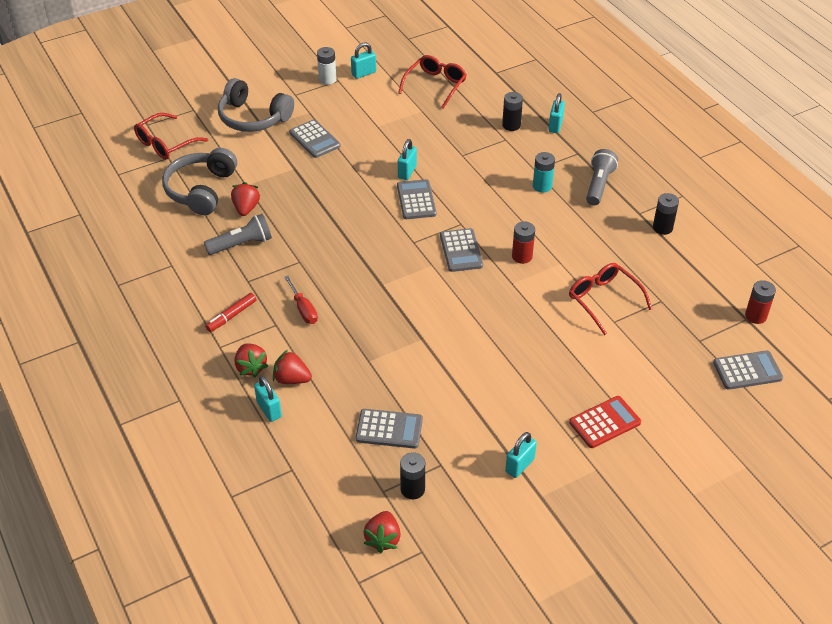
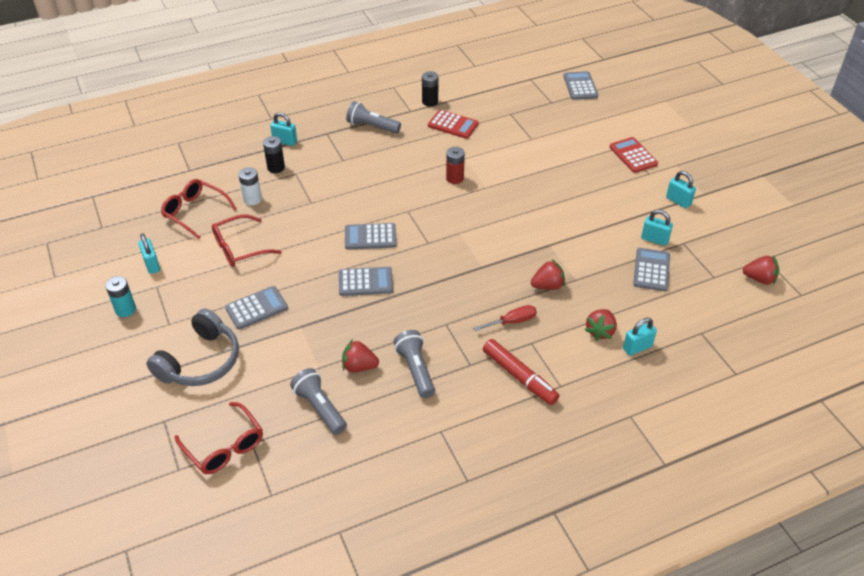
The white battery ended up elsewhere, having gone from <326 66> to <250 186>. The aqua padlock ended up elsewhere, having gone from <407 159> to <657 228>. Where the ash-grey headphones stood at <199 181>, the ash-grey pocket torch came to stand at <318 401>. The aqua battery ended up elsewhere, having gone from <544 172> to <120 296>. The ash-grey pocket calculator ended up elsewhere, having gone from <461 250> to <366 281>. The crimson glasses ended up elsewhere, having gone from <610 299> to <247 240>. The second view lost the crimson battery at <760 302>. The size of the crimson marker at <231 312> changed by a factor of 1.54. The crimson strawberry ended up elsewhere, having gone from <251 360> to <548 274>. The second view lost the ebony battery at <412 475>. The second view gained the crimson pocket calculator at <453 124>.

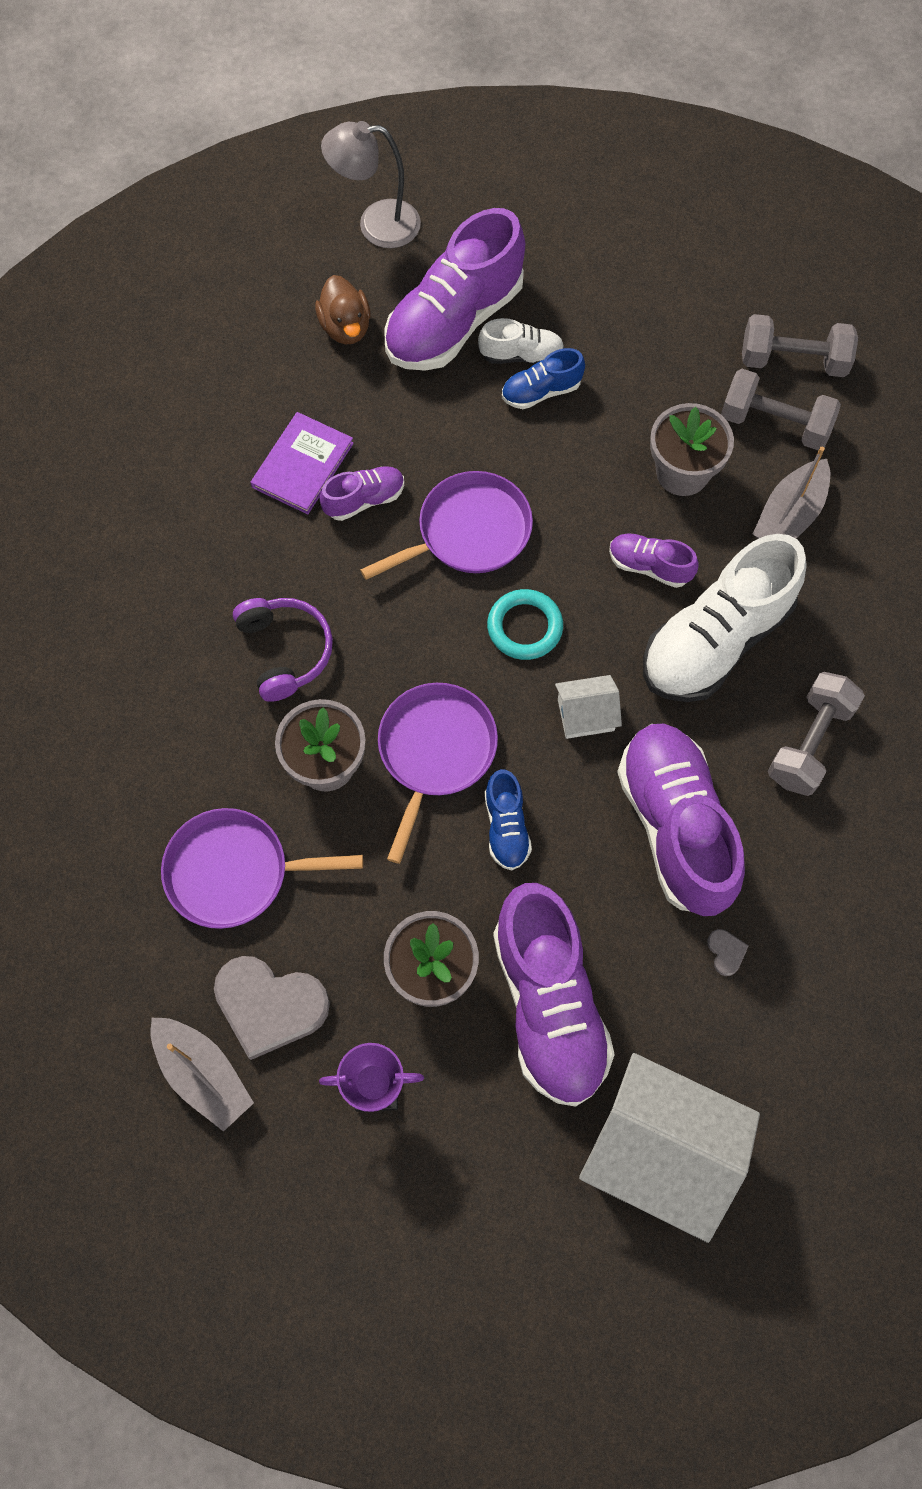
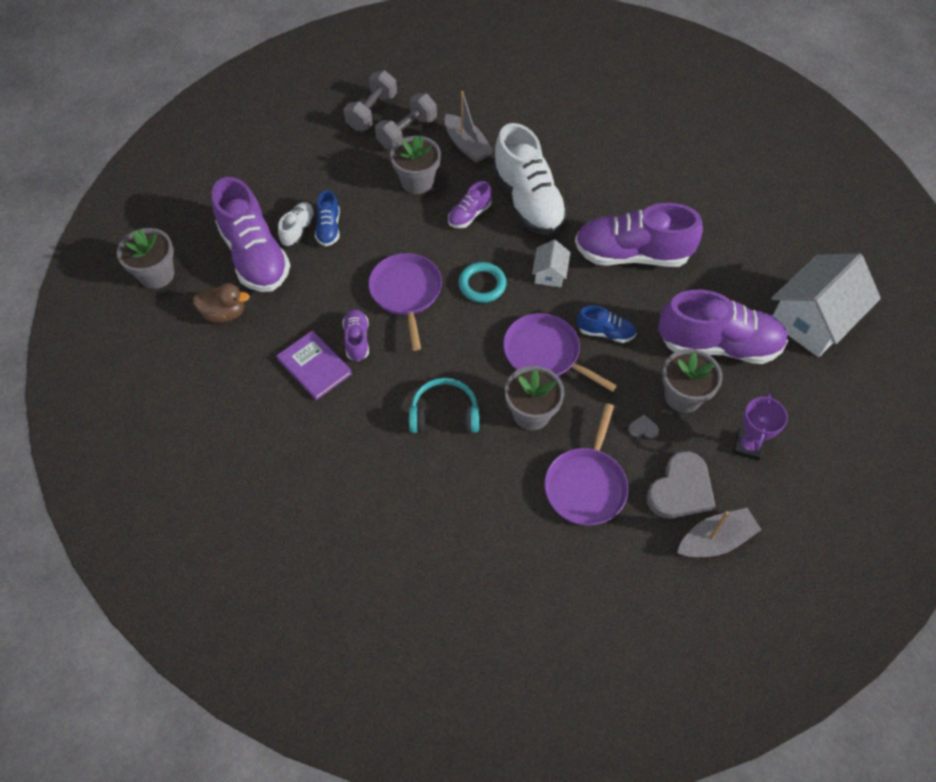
Where the ash-grey reading lamp stood at <371 184>, the ash-grey potted plant came to stand at <145 258>. What was the royal purple headphones at <283 650> turned into the aqua headphones at <444 405>. The second view lost the ash-grey free weight at <816 734>. The ash-grey heart ended up elsewhere, having gone from <728 952> to <643 426>.

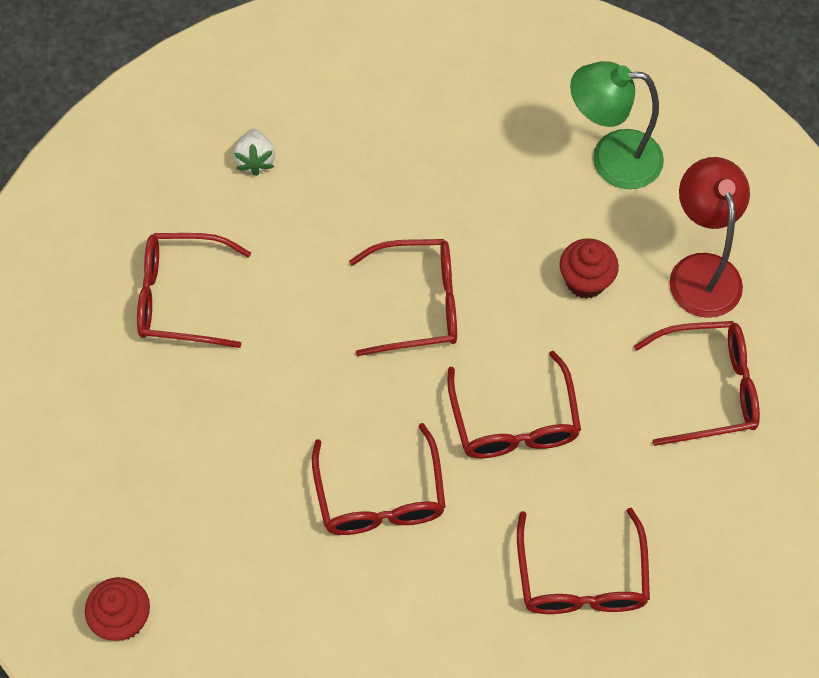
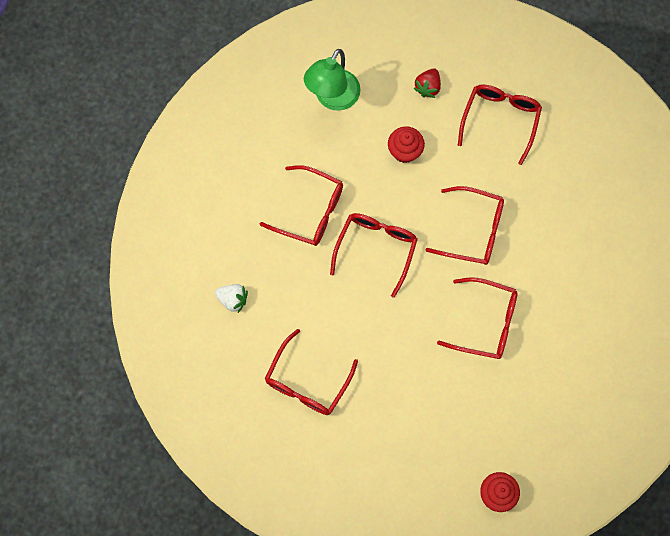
Where the crimson reading lamp stood at <710 237>, the crimson strawberry came to stand at <427 83>. The crimson glasses ended up elsewhere, having gone from <583 561> to <301 205>.

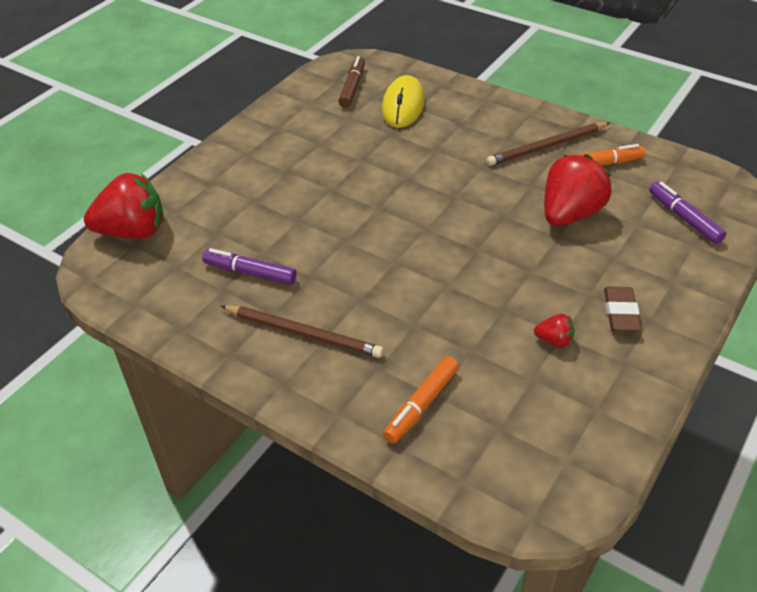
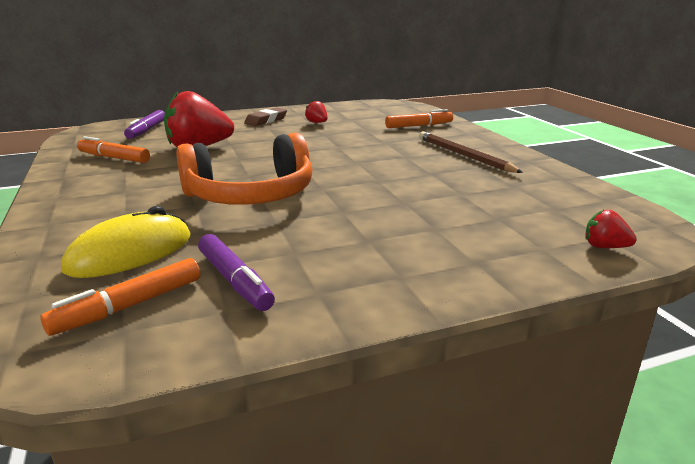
What was the brown marker at <351 82> turned into the orange marker at <120 297>. The second view lost the brown wooden pencil at <548 144>. The size of the crimson strawberry at <124 206> changed by a factor of 0.45. The royal purple marker ended up elsewhere, having gone from <249 266> to <236 272>. The second view gained the orange headphones at <244 169>.

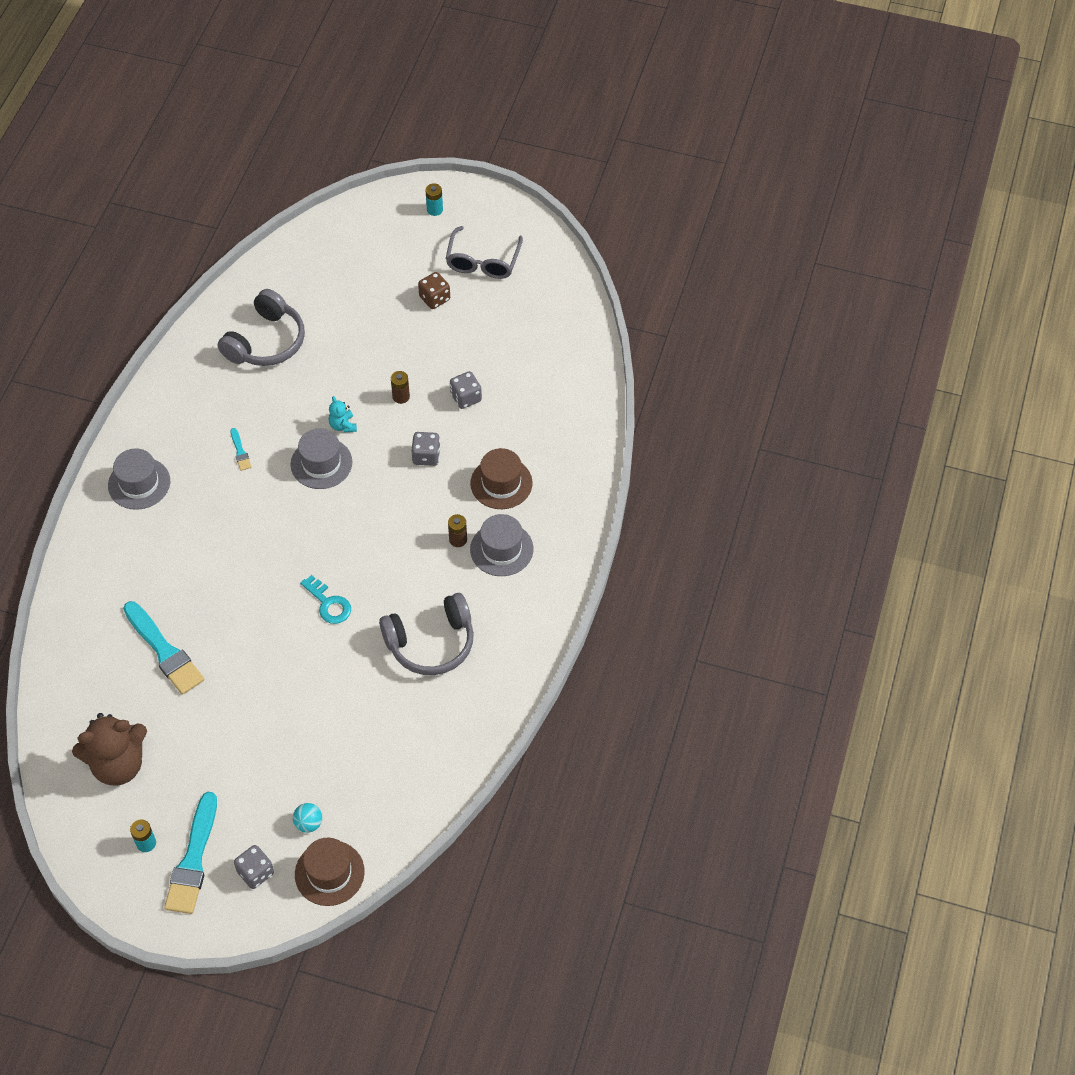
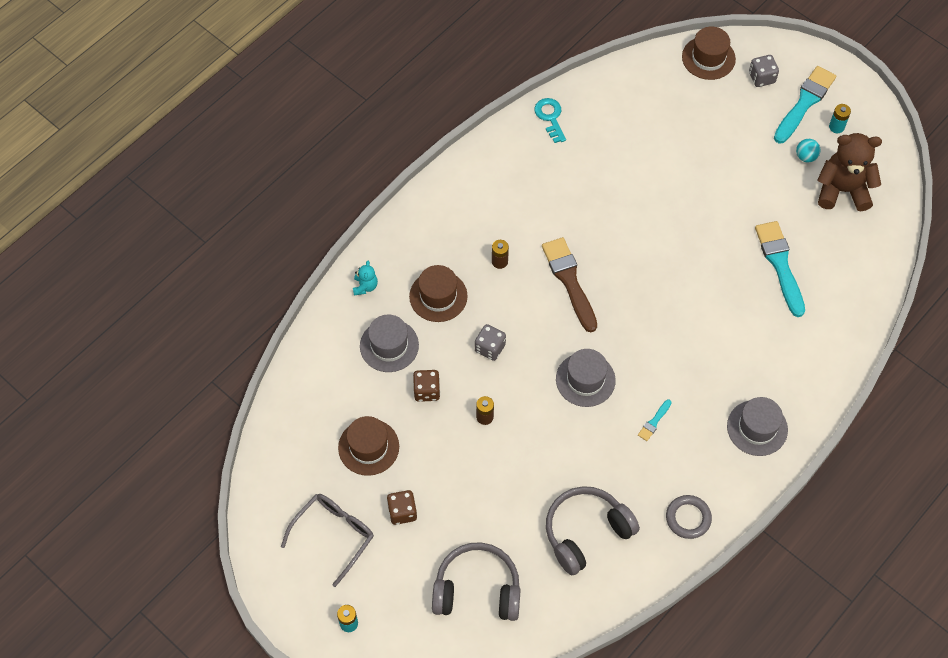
What was the ash-grey die at <466 390> turned into the brown die at <426 386>. The aqua teddy bear ended up elsewhere, having gone from <343 414> to <365 278>. The aqua paintbrush at <241 449> ended up facing another way, 150 degrees counterclockwise from before. The ash-grey tall hat ended up elsewhere, having gone from <501 545> to <389 343>. The aqua latchkey ended up elsewhere, having gone from <325 599> to <550 120>. The ash-grey headphones ended up elsewhere, having gone from <426 634> to <476 581>. The aqua ball ended up elsewhere, having gone from <307 818> to <808 151>. The second view gained the brown paintbrush at <569 284>. The second view gained the brown tall hat at <368 446>. The second view gained the ash-grey torus at <689 517>.

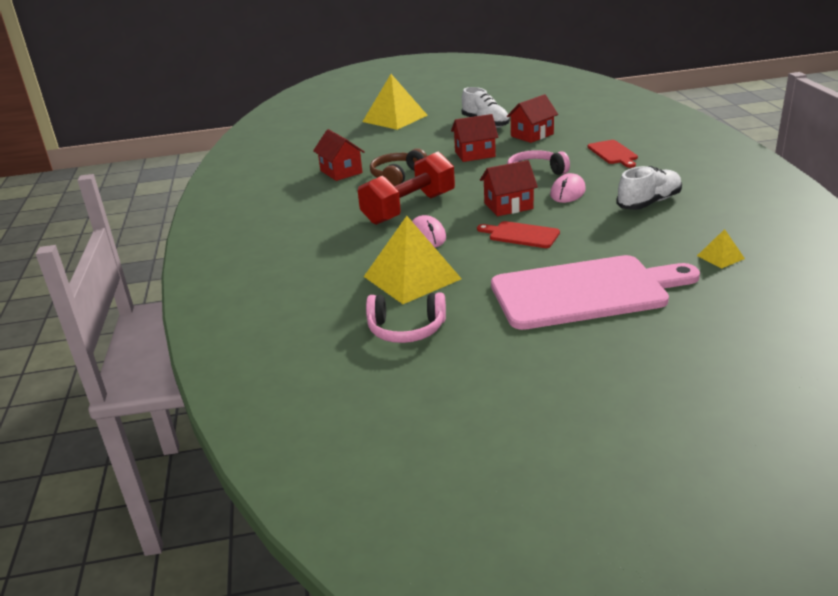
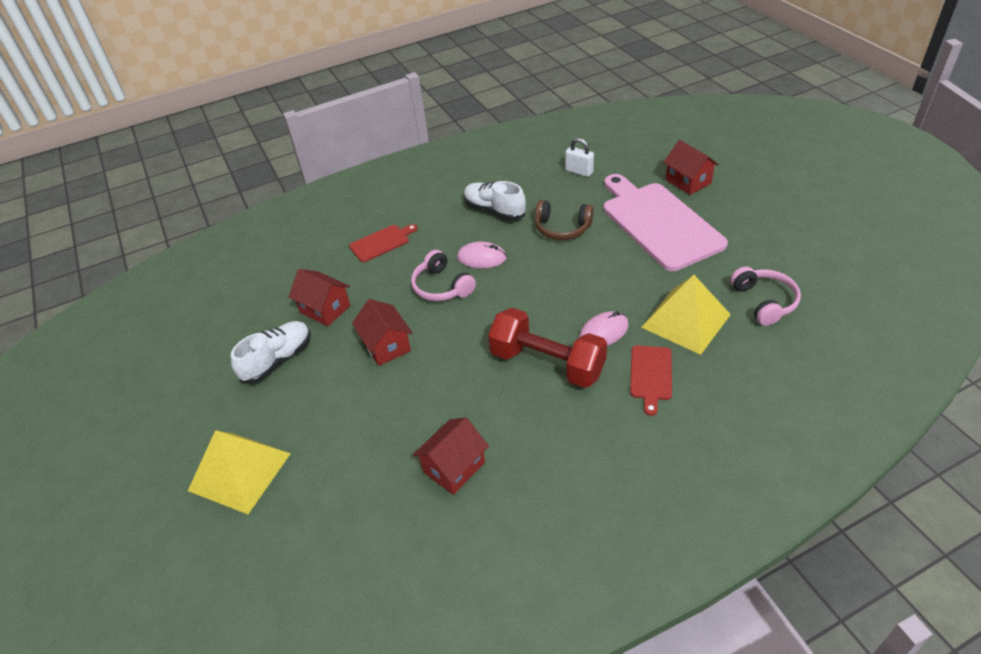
The brown headphones ended up elsewhere, having gone from <398 167> to <564 220>. The crimson toy house ended up elsewhere, having gone from <509 188> to <691 167>. The crimson chopping board ended up elsewhere, having gone from <518 234> to <651 380>. Where the yellow pyramid stood at <721 248>, the white padlock came to stand at <579 157>.

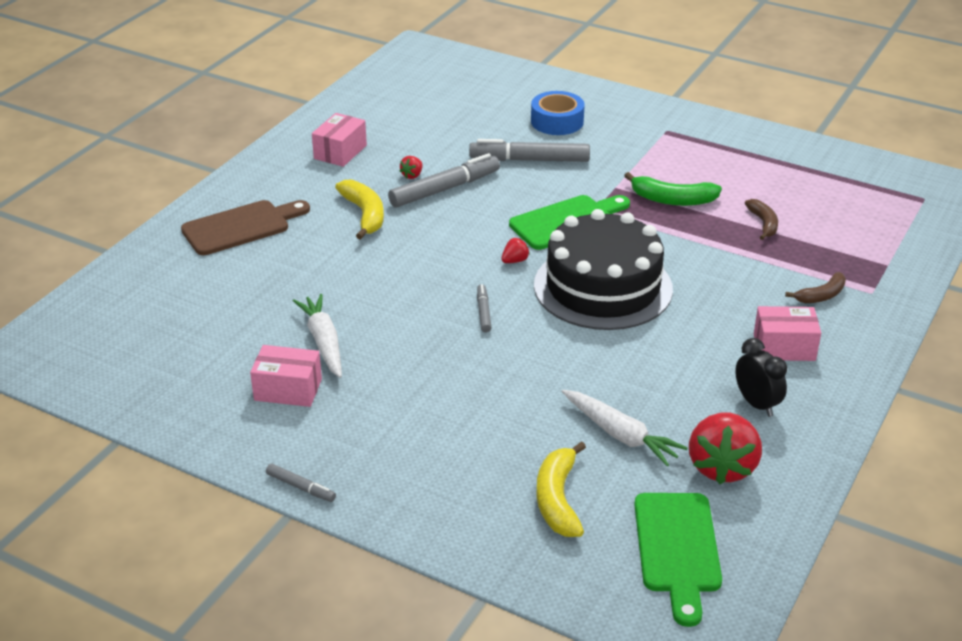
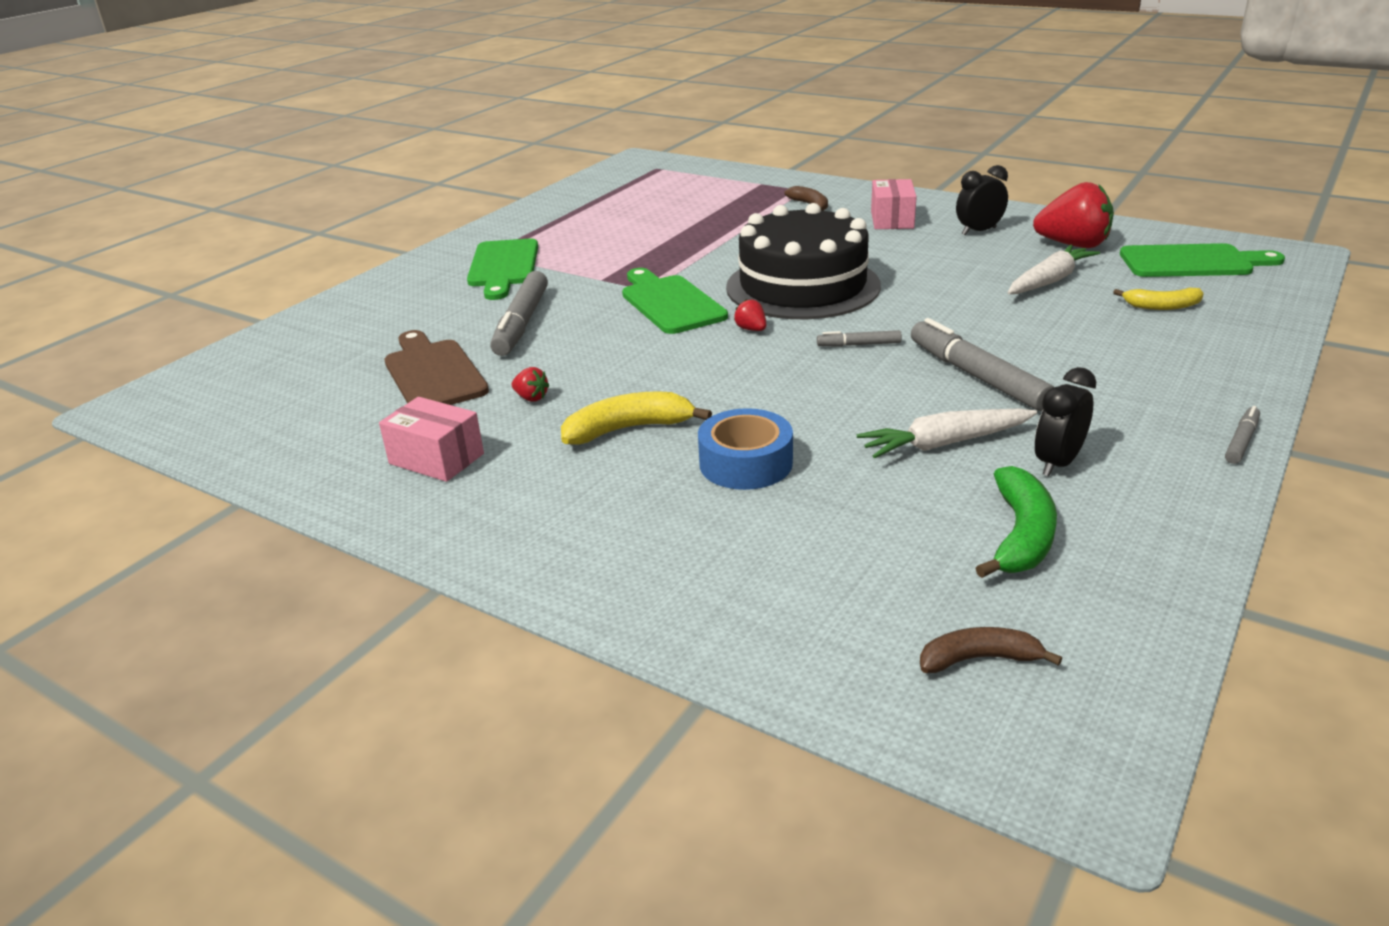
The blue roll of tape ended up elsewhere, having gone from <558 113> to <745 449>. The ash-grey marker ended up elsewhere, having gone from <444 180> to <982 364>. The green banana ended up elsewhere, having gone from <673 189> to <1016 522>. The brown banana ended up elsewhere, having gone from <761 219> to <991 650>. The brown chopping board ended up elsewhere, having gone from <245 227> to <436 367>. Where the pink package stood at <286 376>, the ebony alarm clock came to stand at <1065 421>. The size of the yellow banana at <561 489> changed by a factor of 0.66. The second view gained the green chopping board at <502 269>.

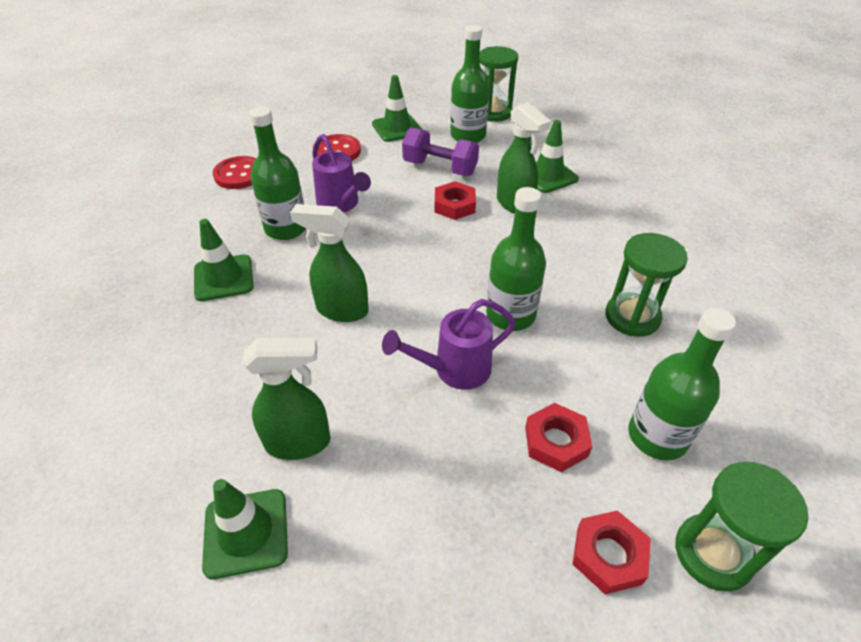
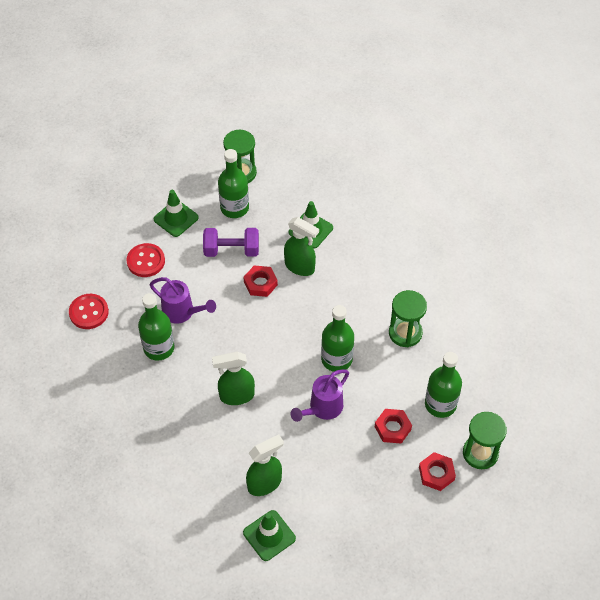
The second view lost the green traffic cone at <224 260>.

